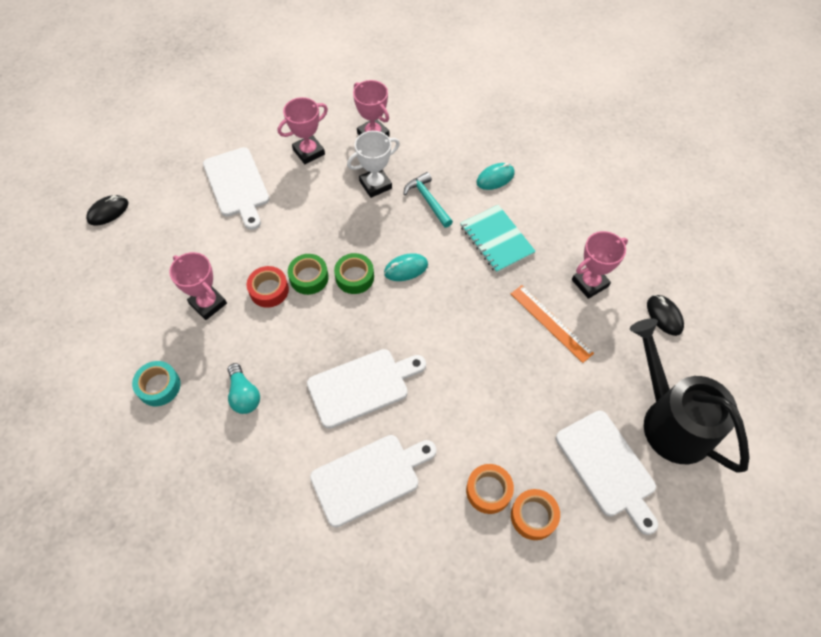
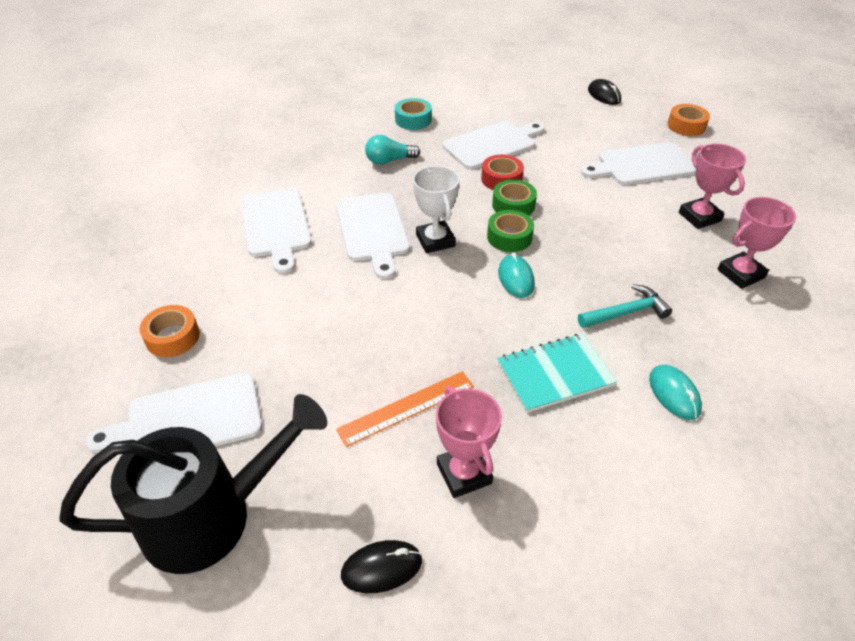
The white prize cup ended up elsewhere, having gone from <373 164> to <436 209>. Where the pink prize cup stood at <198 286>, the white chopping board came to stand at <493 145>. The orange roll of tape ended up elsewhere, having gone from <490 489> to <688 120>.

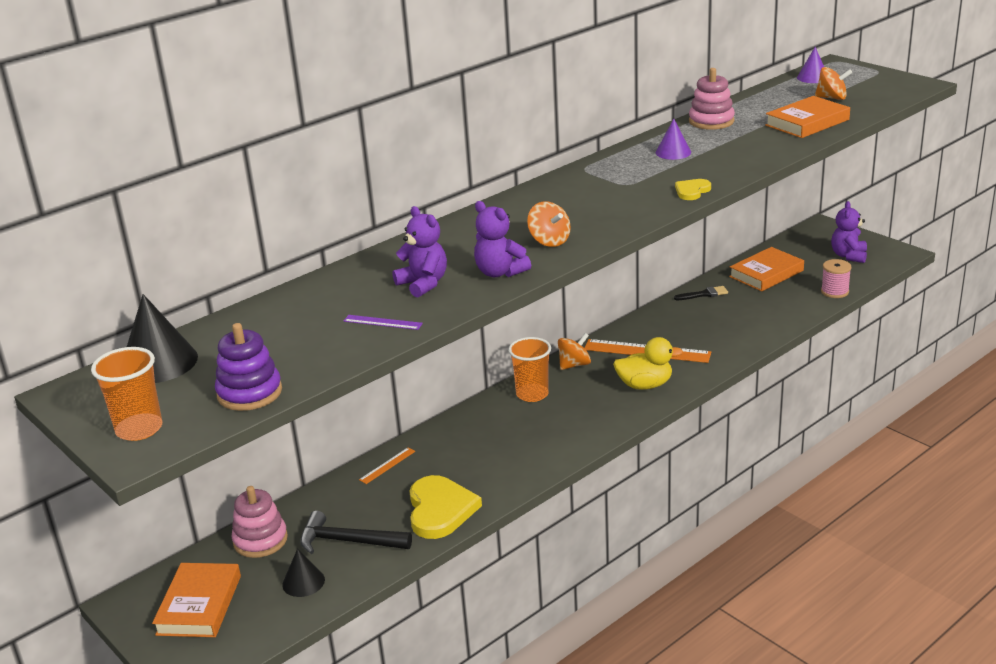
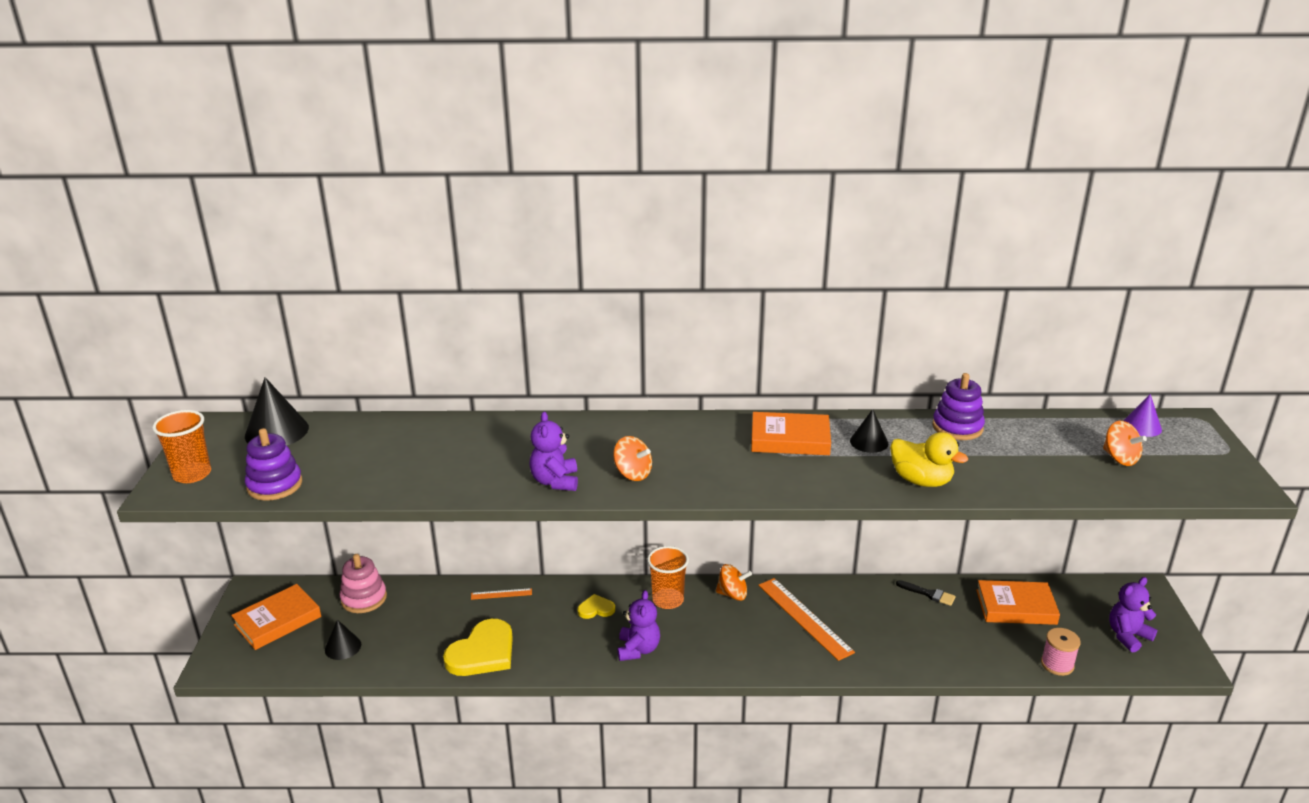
What was the pink stacking rings at <712 99> turned into the royal purple stacking rings at <958 406>. The orange book ended up elsewhere, having gone from <807 117> to <791 433>. What was the royal purple cone at <673 139> turned into the ebony cone at <869 431>. The yellow heart ended up elsewhere, having gone from <693 189> to <596 606>. The orange spinning top at <549 224> ended up facing another way, 60 degrees counterclockwise from before. The royal purple teddy bear ended up elsewhere, having gone from <419 252> to <639 625>. The second view lost the royal purple straightedge at <383 322>. The yellow toy duck ended up elsewhere, having gone from <648 363> to <929 459>. The second view lost the ebony claw hammer at <356 532>.

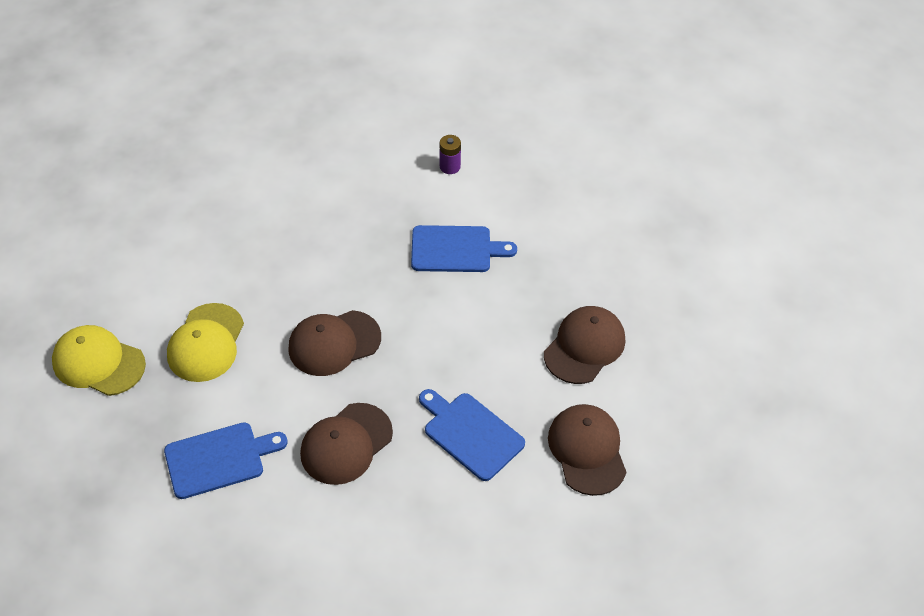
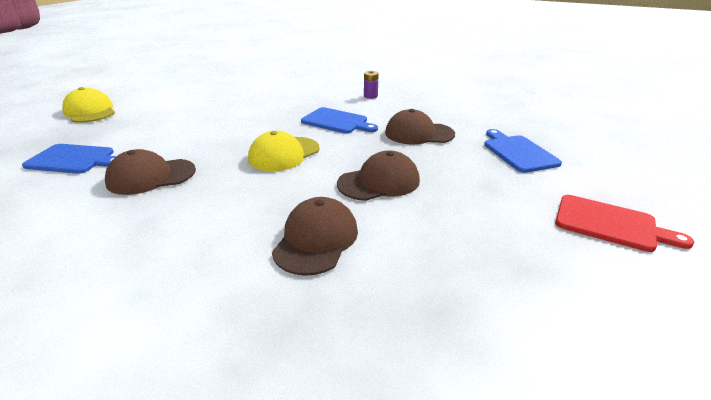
The yellow peaked cap ended up elsewhere, having gone from <205 342> to <284 151>. The brown peaked cap ended up elsewhere, having gone from <334 343> to <420 126>. The blue chopping board ended up elsewhere, having gone from <472 435> to <523 151>. The second view gained the crimson chopping board at <624 223>.

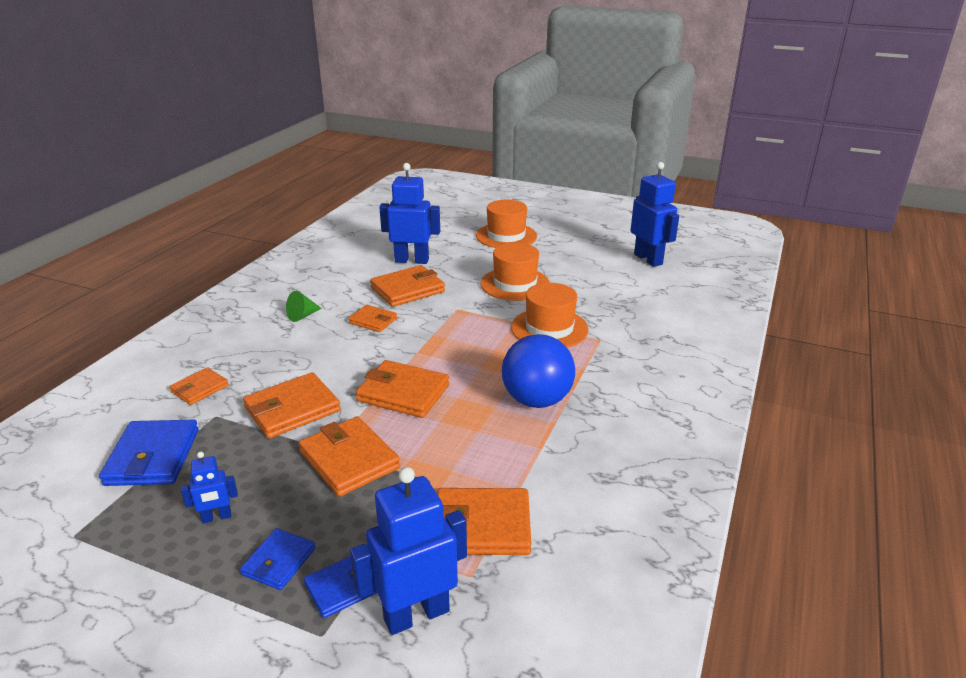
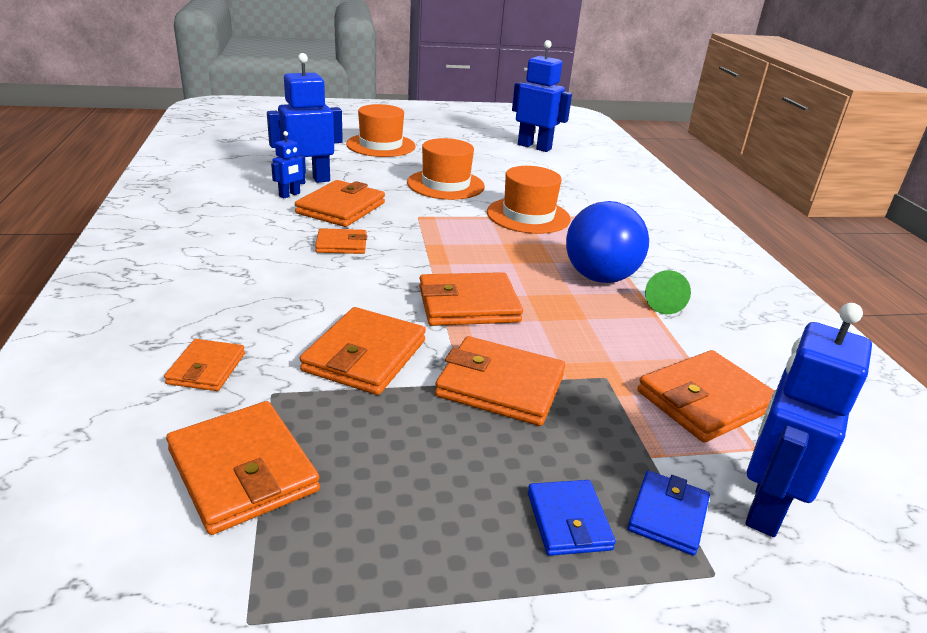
The green cone ended up elsewhere, having gone from <304 306> to <668 292>. What was the blue billfold at <149 453> turned into the orange billfold at <243 468>. The blue robot figure ended up elsewhere, having gone from <209 487> to <288 165>.

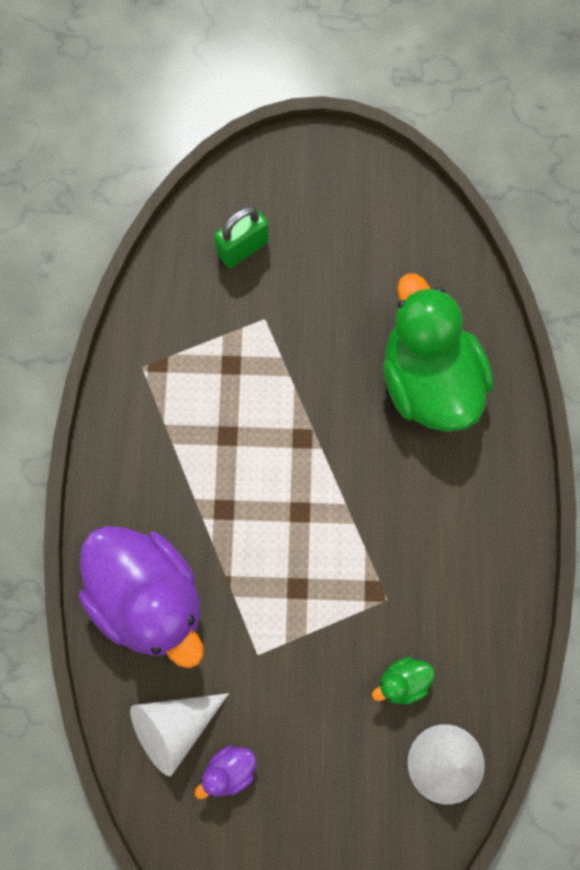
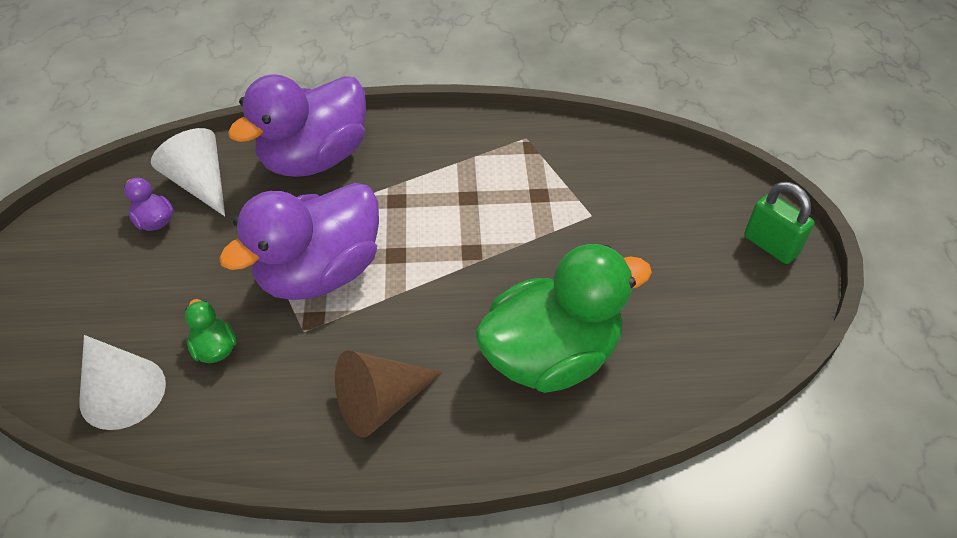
The green padlock ended up elsewhere, having gone from <241 237> to <779 223>. The second view gained the royal purple toy duck at <299 241>. The second view gained the brown cone at <389 393>.

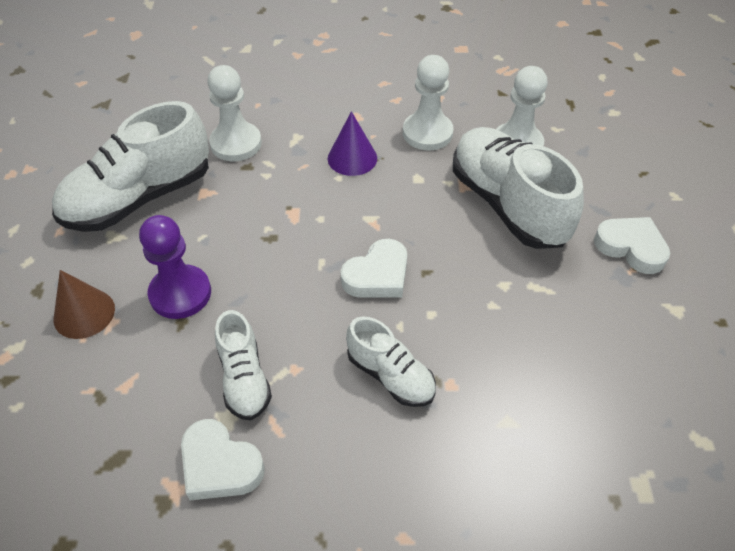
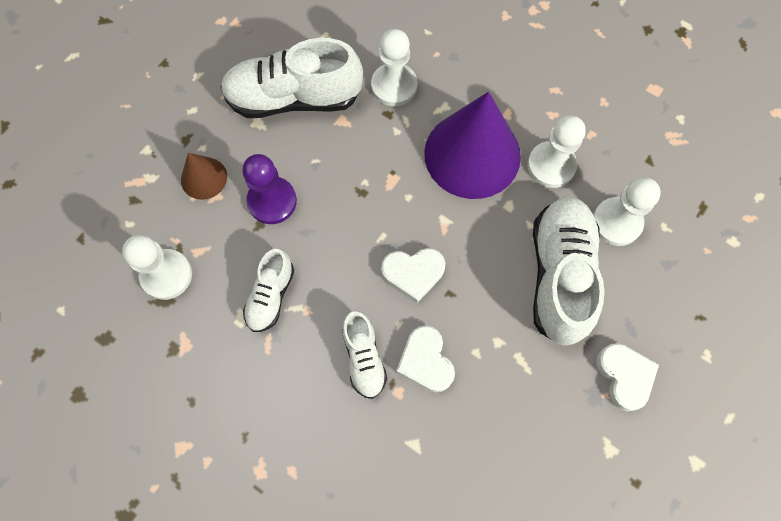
The size of the royal purple cone at <352 143> changed by a factor of 2.10. The white heart ended up elsewhere, having gone from <223 459> to <425 358>. The second view gained the white game pawn at <157 267>.

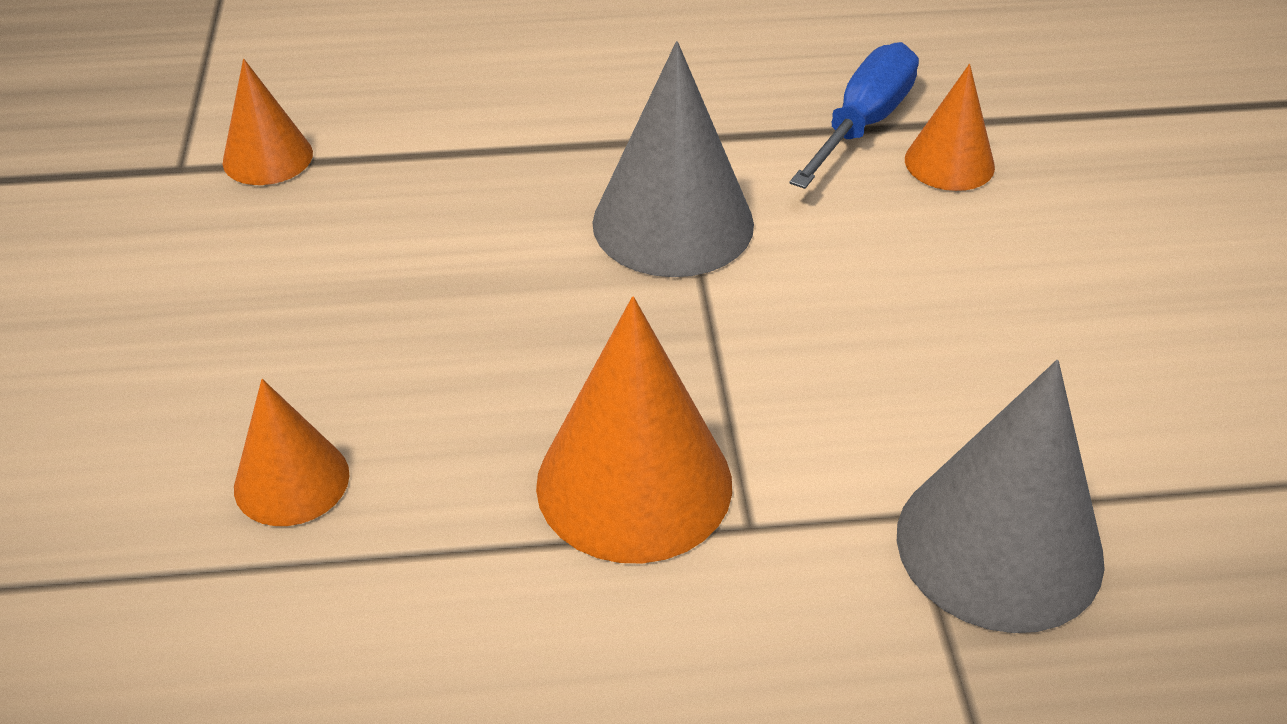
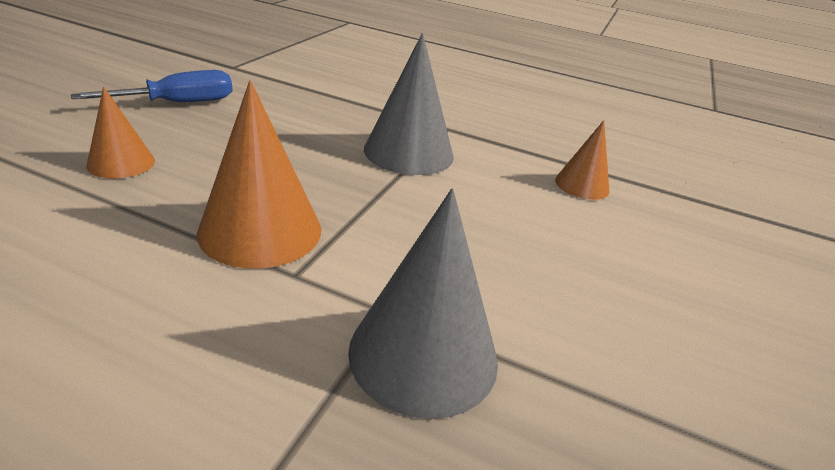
The blue flat screwdriver ended up elsewhere, having gone from <854 115> to <152 86>. The second view lost the orange cone at <268 122>.

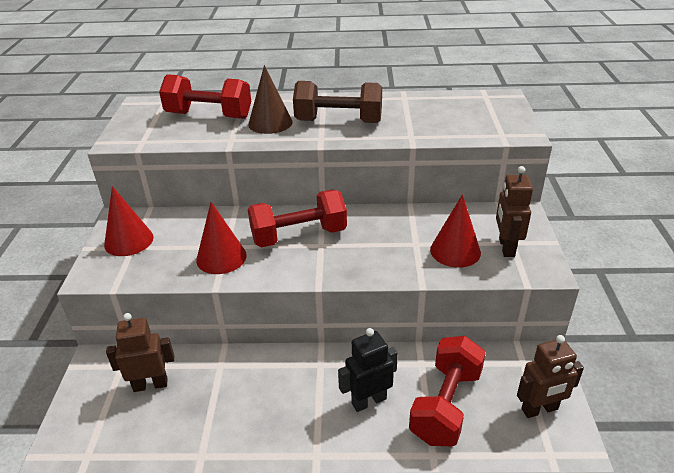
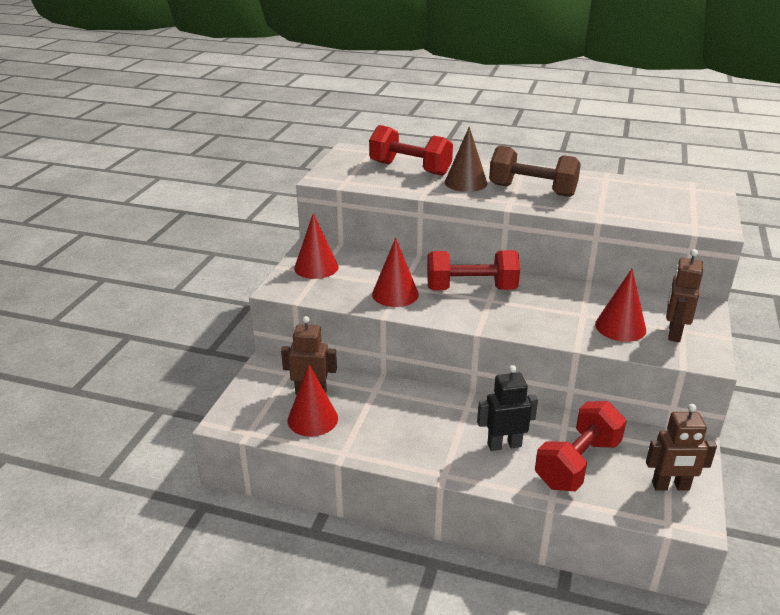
The second view gained the crimson cone at <313 400>.

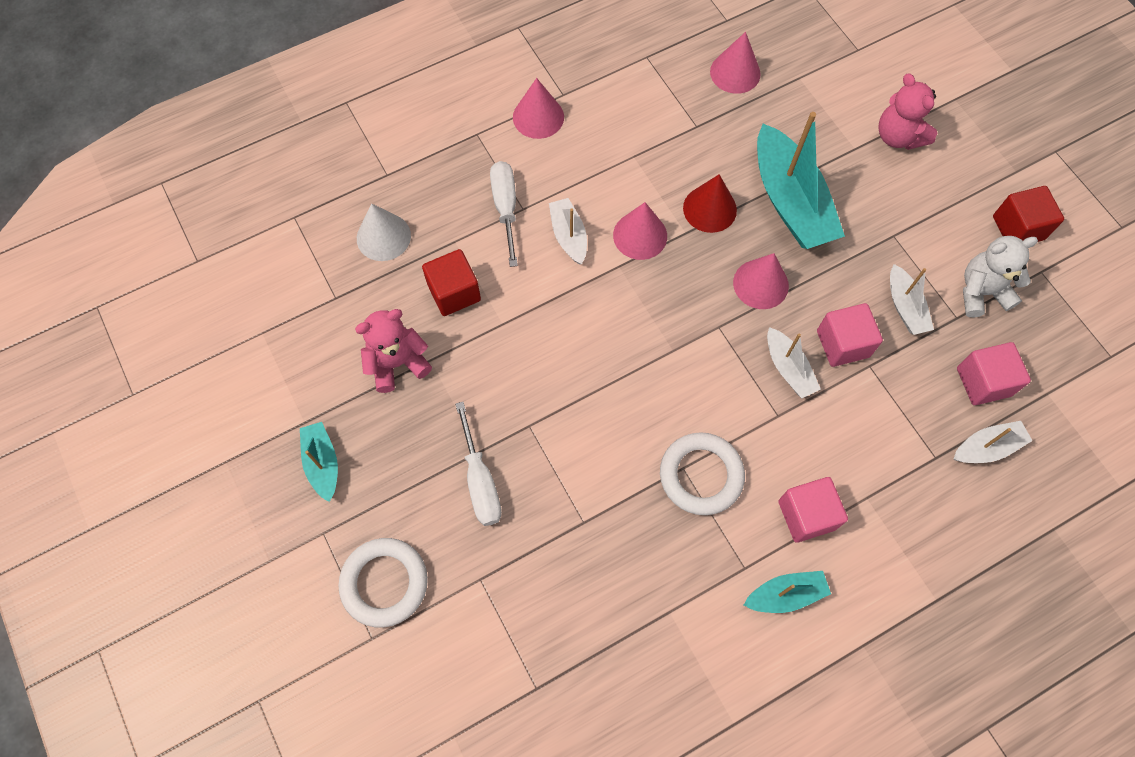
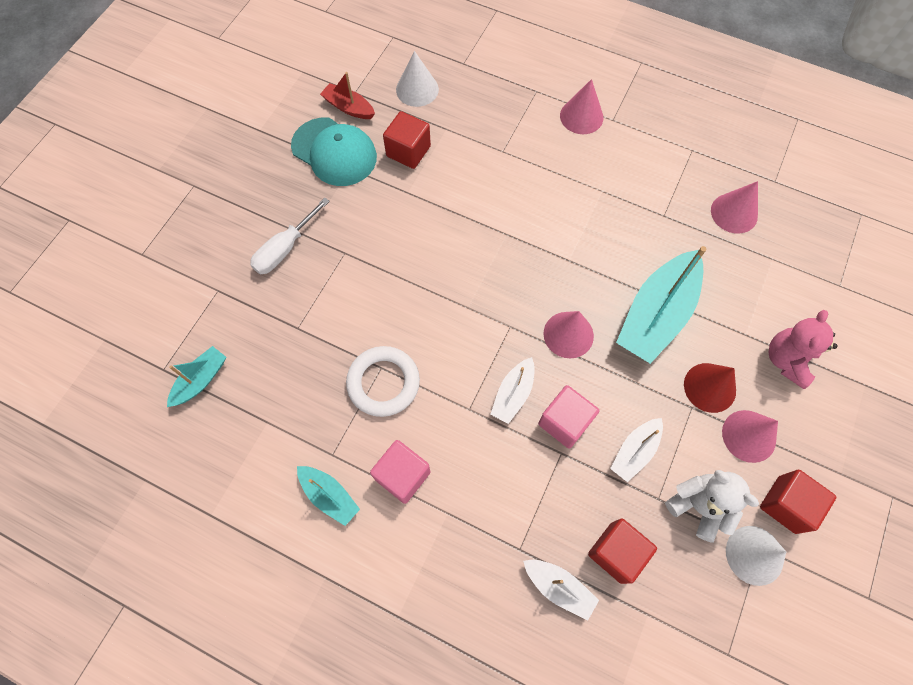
The second view lost the white flat screwdriver at <504 214>. The crimson cone ended up elsewhere, having gone from <710 203> to <710 388>. The second view lost the white toy boat at <568 231>. The pink cone ended up elsewhere, having gone from <640 231> to <750 436>. Where the pink teddy bear stood at <393 351>, the aqua peaked cap came to stand at <334 152>. What was the pink solid cube at <994 373> turned into the crimson solid cube at <622 551>. The aqua toy boat ended up elsewhere, having gone from <319 462> to <196 376>. The second view lost the white torus at <383 583>. The second view gained the crimson toy boat at <347 95>. The second view gained the white cone at <756 556>.

